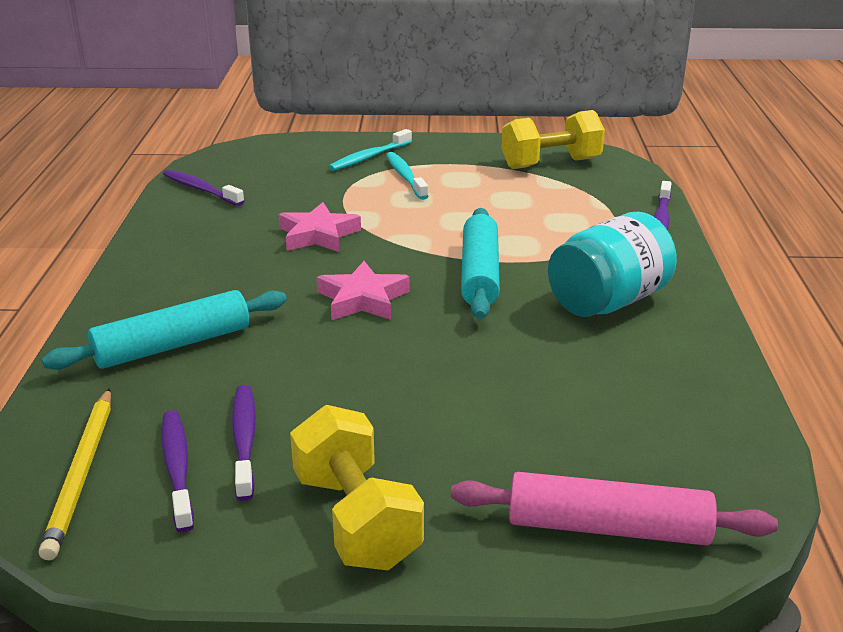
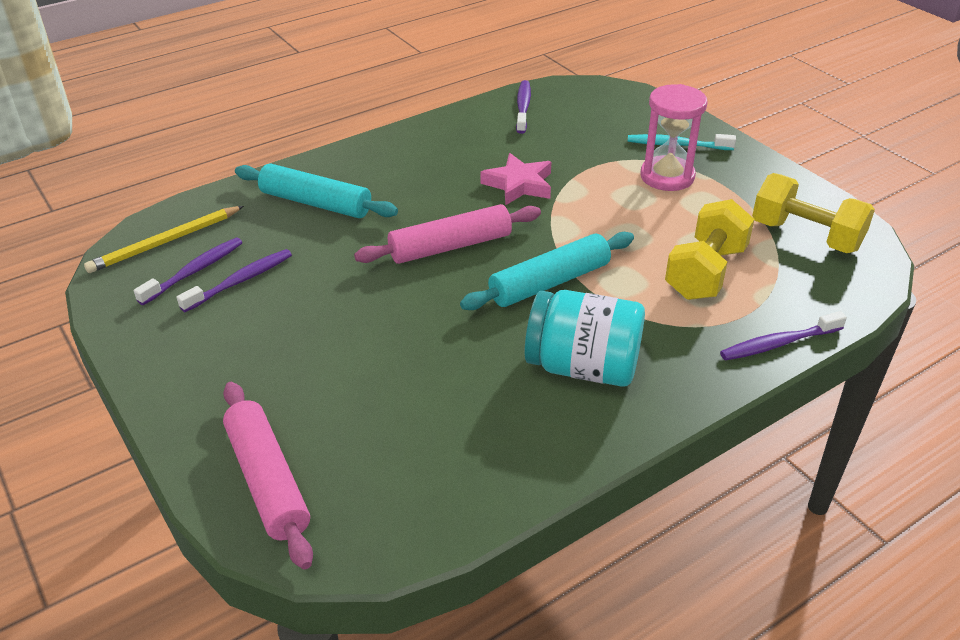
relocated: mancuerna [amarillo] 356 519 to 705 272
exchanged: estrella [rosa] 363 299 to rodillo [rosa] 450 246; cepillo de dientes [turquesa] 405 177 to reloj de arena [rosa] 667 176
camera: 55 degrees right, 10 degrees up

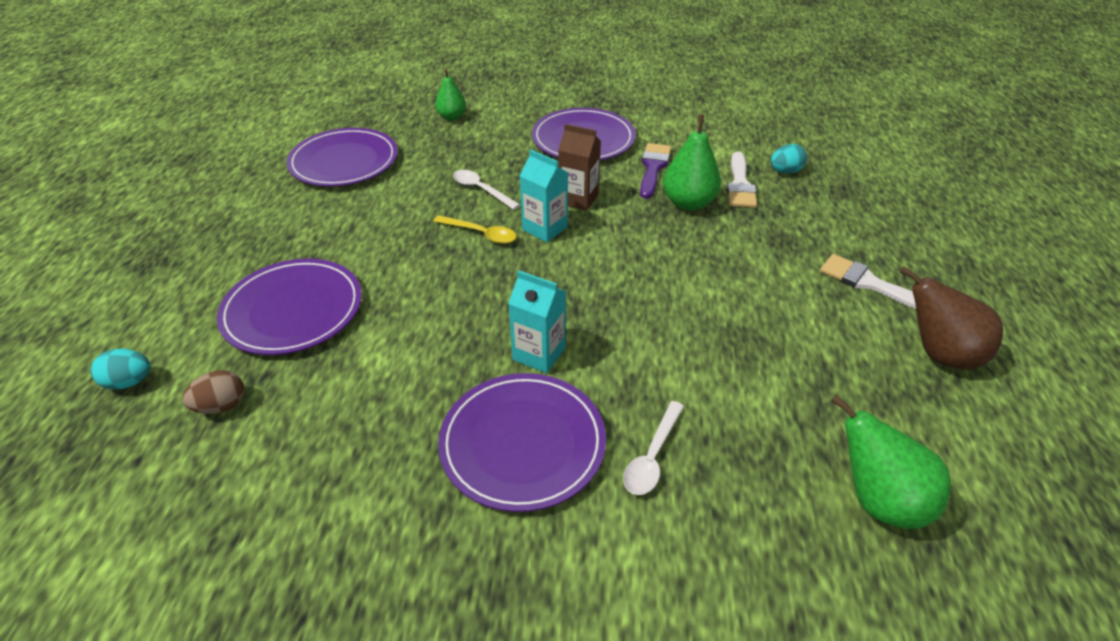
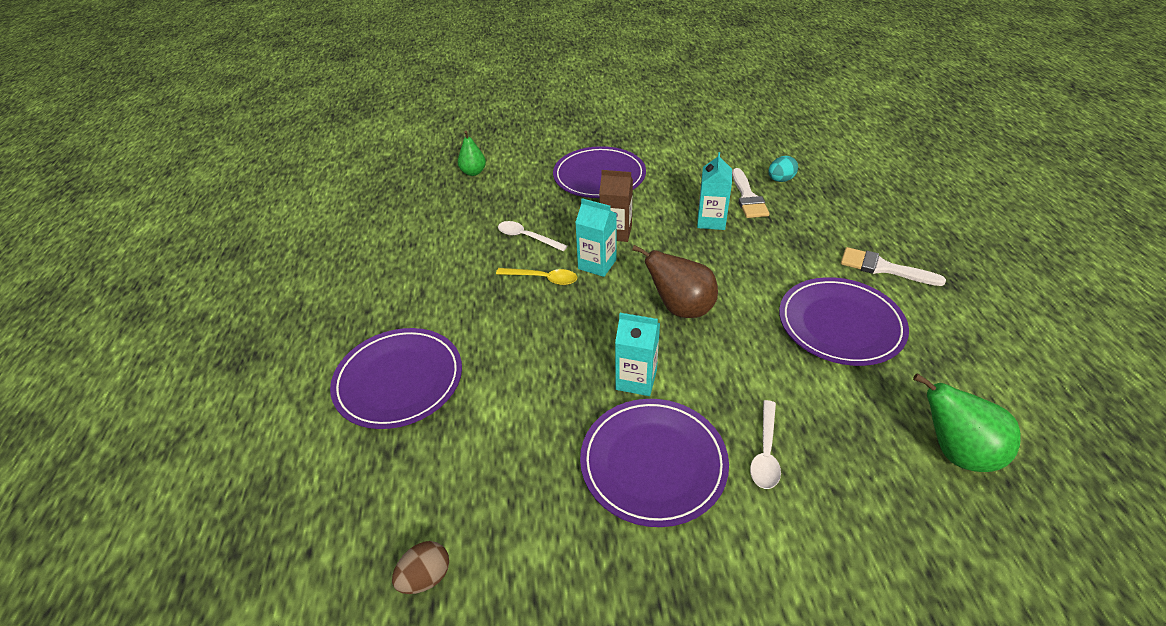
missing: huevo [turquesa] 129 382; pincel [morado] 653 168
relocated: huevo [marrón] 221 406 to 425 577; pera [marrón] 939 354 to 680 308; plato [morado] 344 162 to 840 324
exchanged: pera [verde] 688 203 to cartón de leche [turquesa] 711 221
camera: 10 degrees left, 0 degrees up

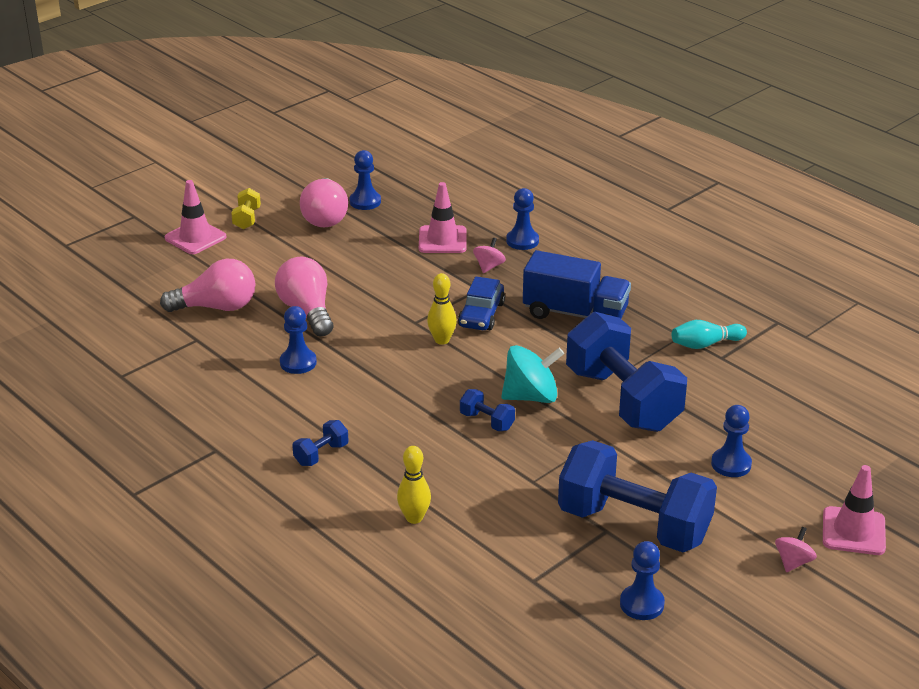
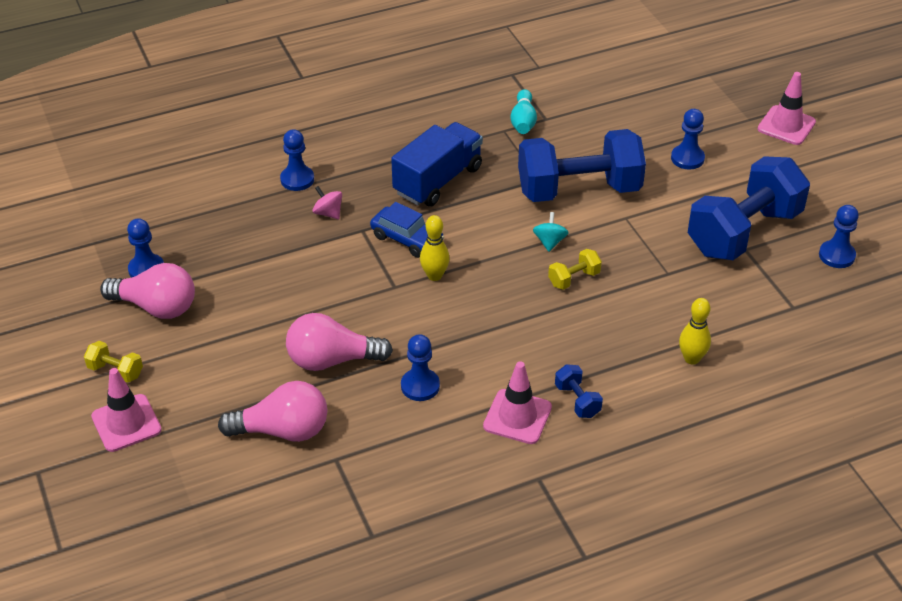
missing: peonza [rosa] 793 562
relocated: cono de tráfico [rosa] 442 240 to 517 417
colour: mancuerna [azul] 487 421 to mancuerna [amarillo] 574 278
spun: bombilla [rosa] 216 307 = 282 431 75 degrees clockwise
size: peonza [turquesa] 531 396 = 549 242 x0.55
camera: 70 degrees left, 10 degrees up

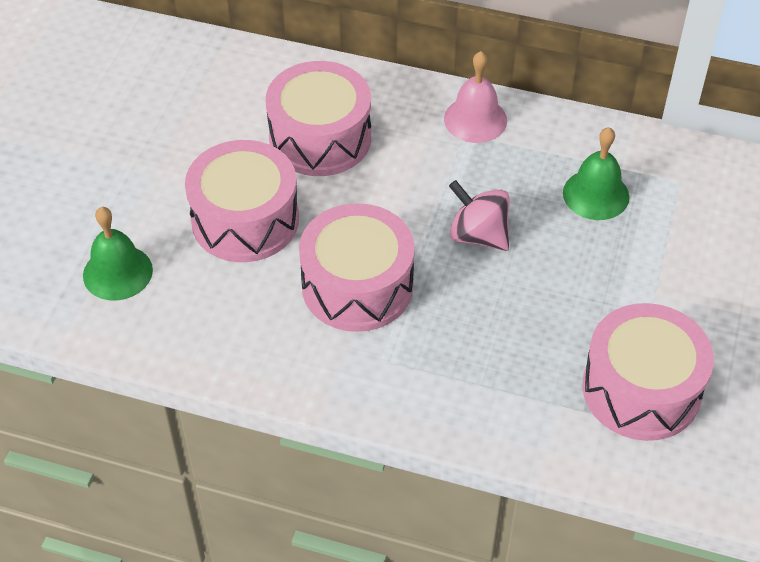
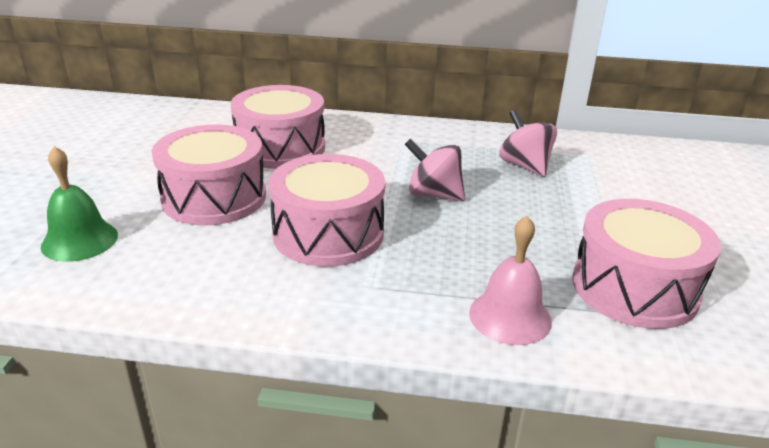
relocated: campana [rosa] 475 119 to 510 316
exchanged: campana [verde] 596 194 to peonza [rosa] 524 166
camera: 10 degrees left, 20 degrees down

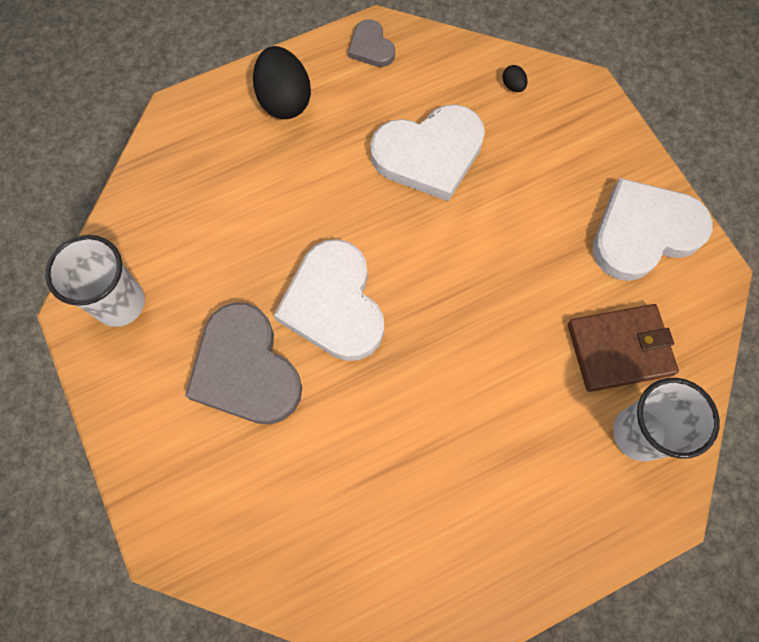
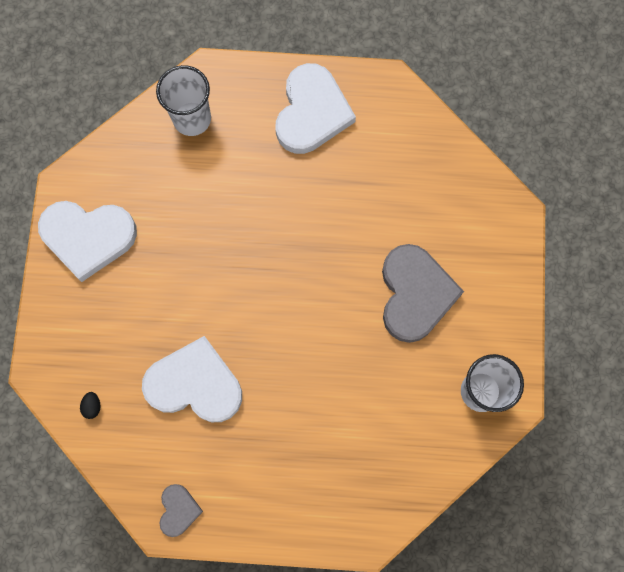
missing: huevo [negro] 284 100; cartera [marrón] 619 349
relocated: corazón [blanco] 334 304 to 312 112
camera: 150 degrees left, 5 degrees up

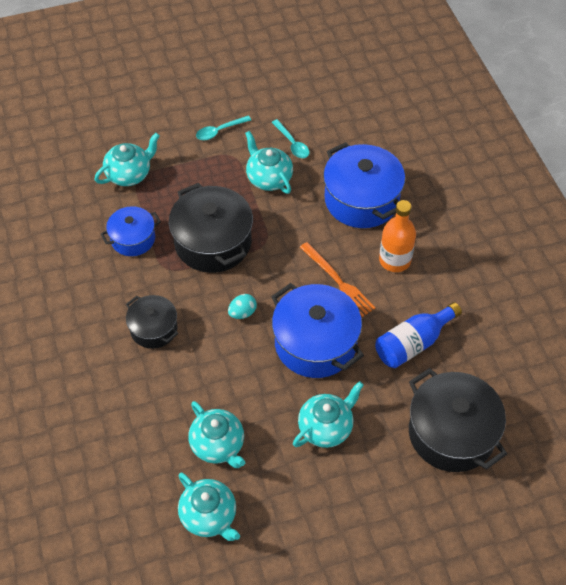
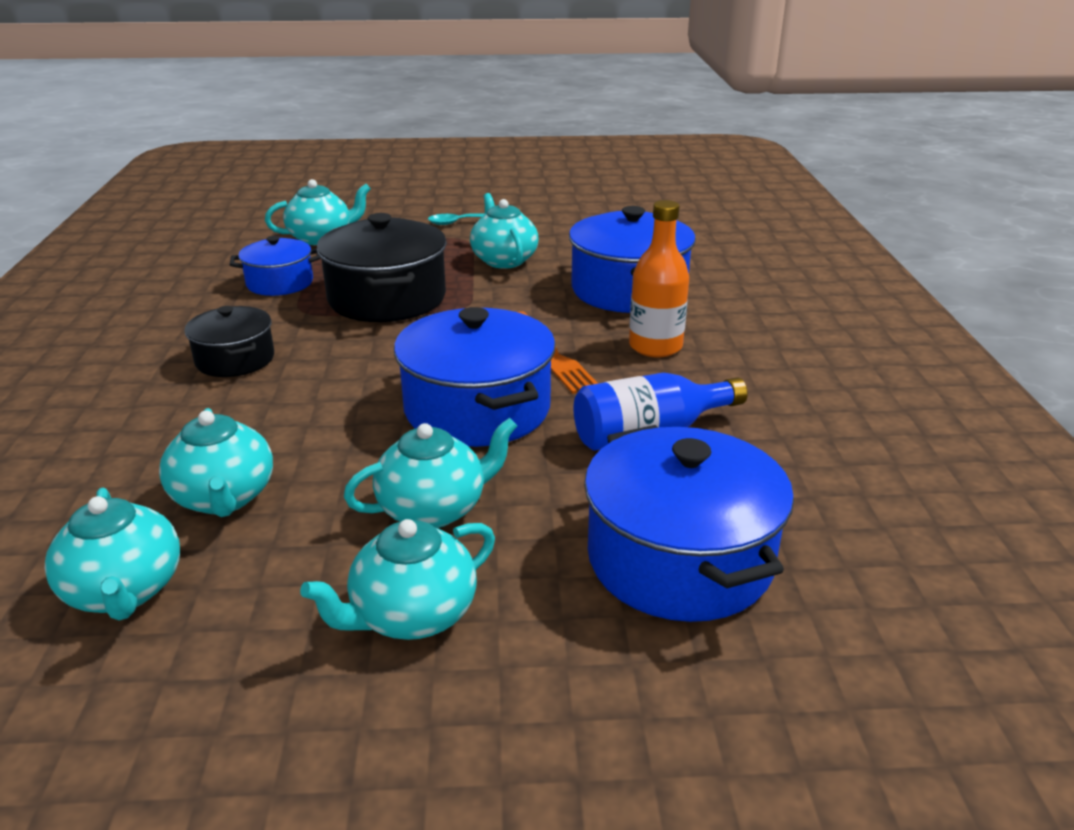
missing: huevo [turquesa] 242 313; cuchara [turquesa] 292 143
appeared: tetera [turquesa] 412 615
colour: olla [negro] 451 433 to olla [azul] 679 559
camera: 15 degrees right, 25 degrees down

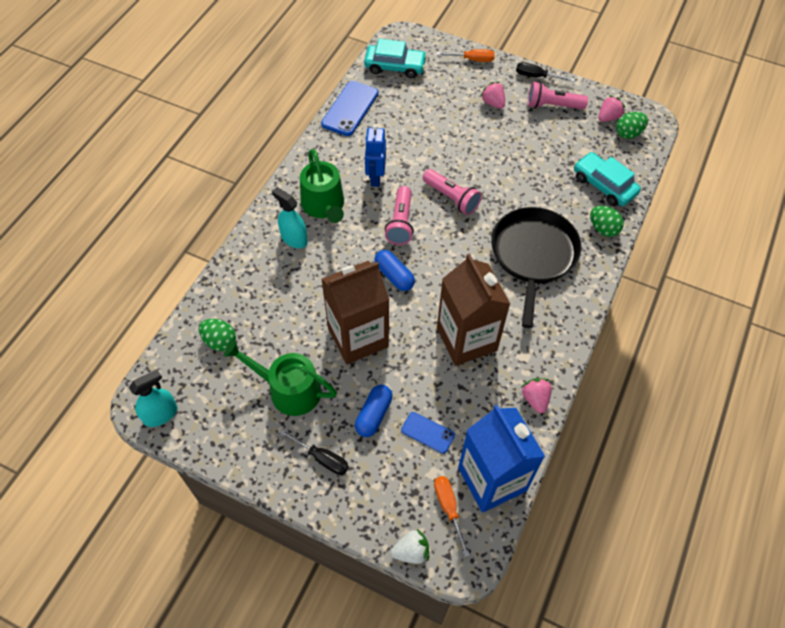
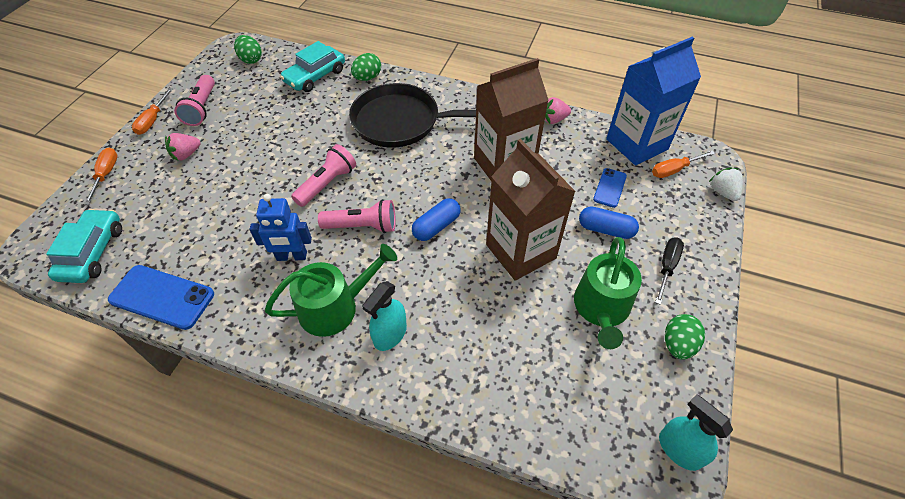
missing: fresa [rosa] 608 117
relocated: huevo [verde] 220 341 to 677 344
colour: destornillador [negro] 536 76 to destornillador [naranja] 153 120
camera: 95 degrees left, 5 degrees down

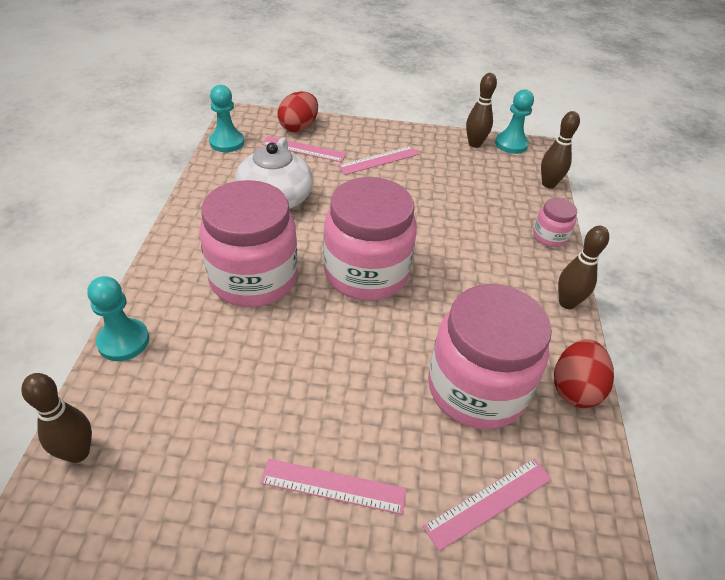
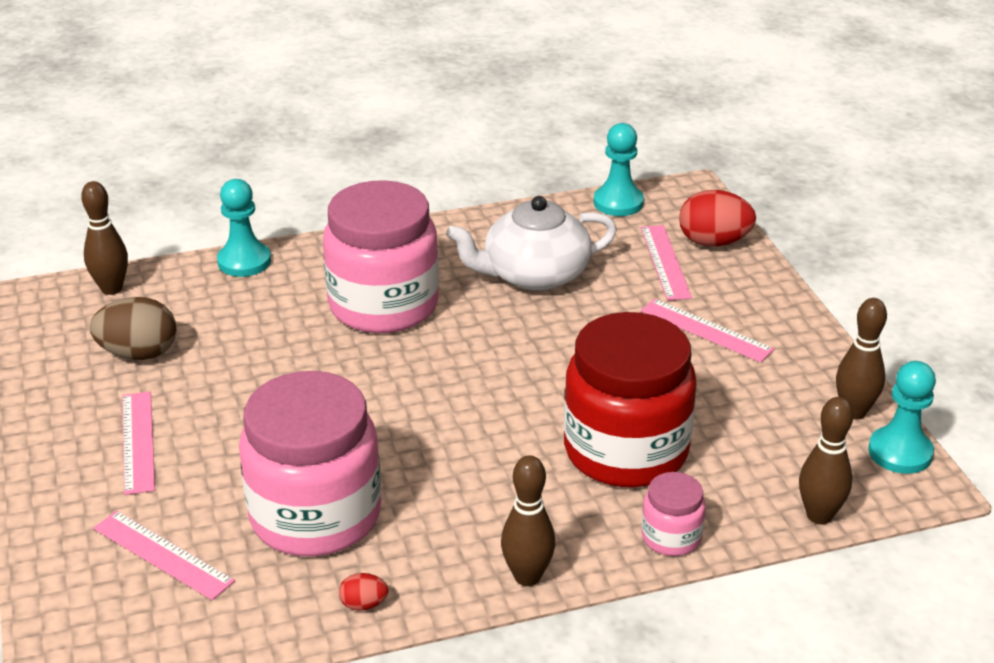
missing: tarro [rosa] 366 273
appeared: huevo [marrón] 139 354; tarro [rojo] 626 451
size: huevo [rojo] 575 389 = 364 604 x0.48
camera: 70 degrees right, 10 degrees down

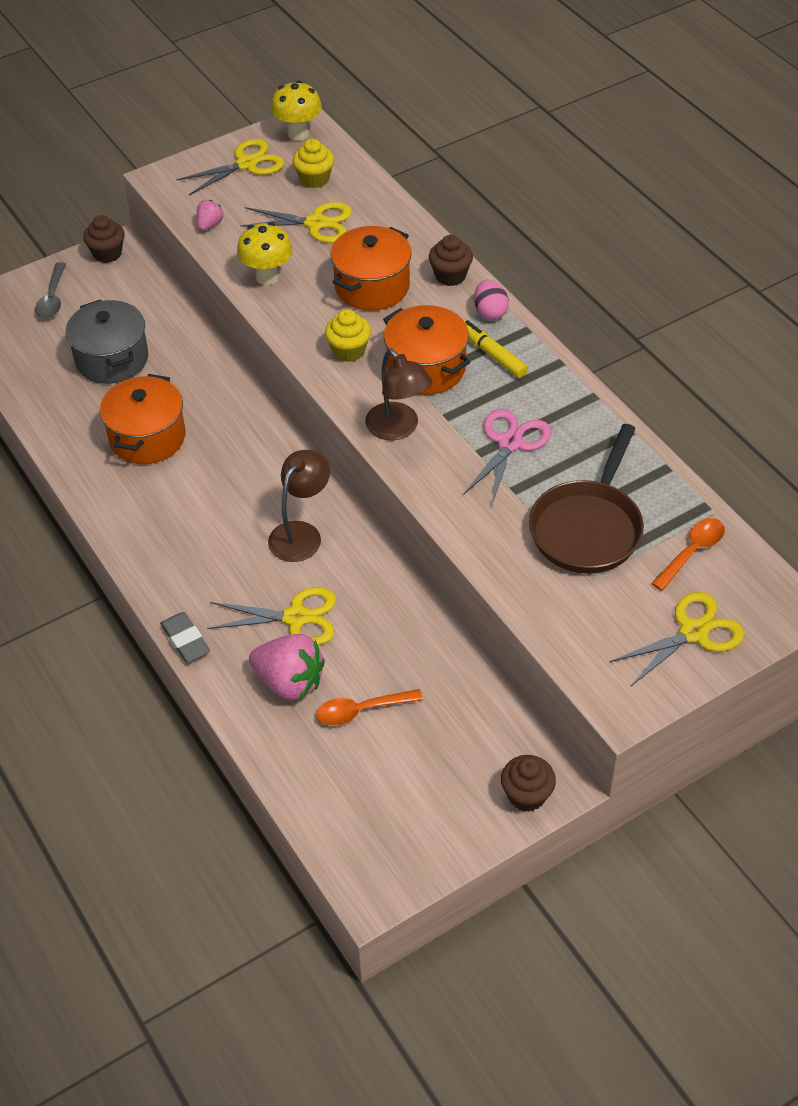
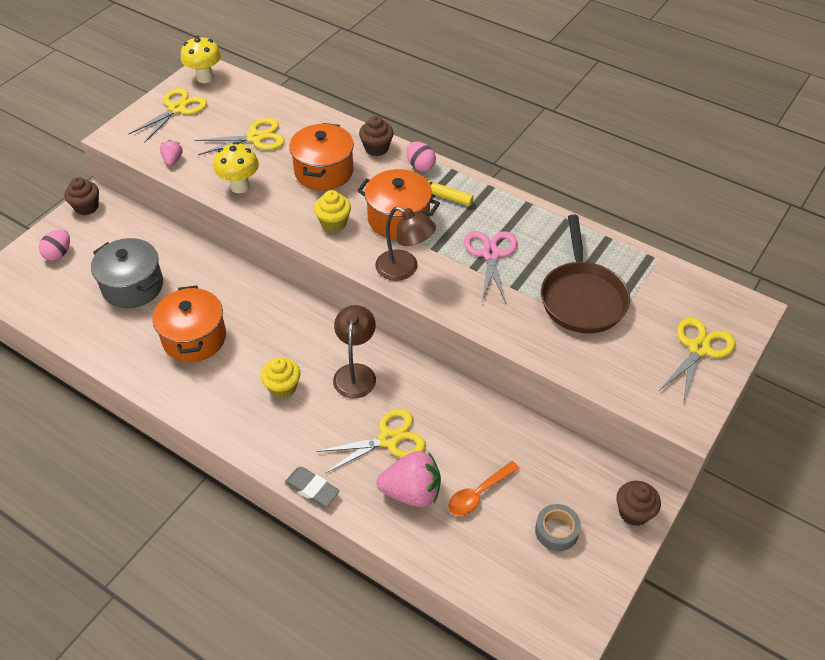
missing: cuchara [naranja] 692 552
appeared: cinta adhesiva [gris] 556 531
relocated: magdalena [amarillo] 314 179 to 282 387
exchanged: cuchara [gris] 52 298 to huevo [rosa] 58 254
camera: 25 degrees left, 0 degrees up

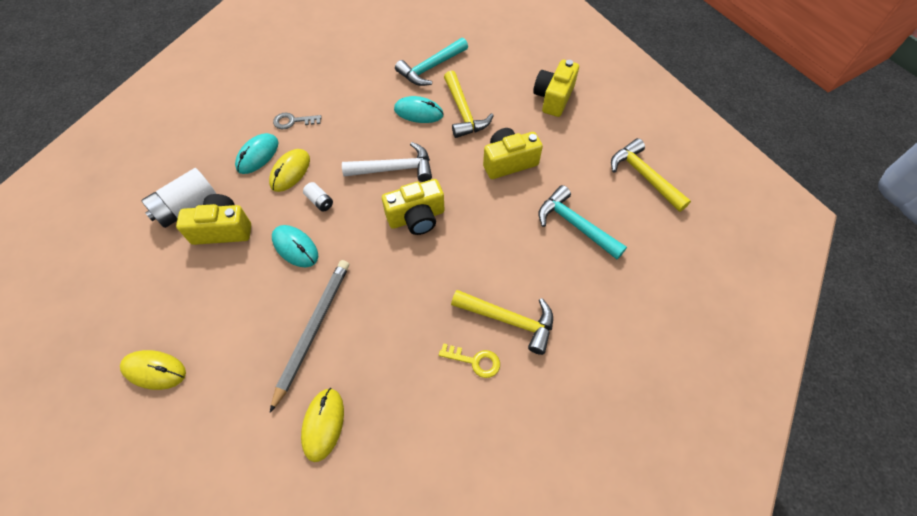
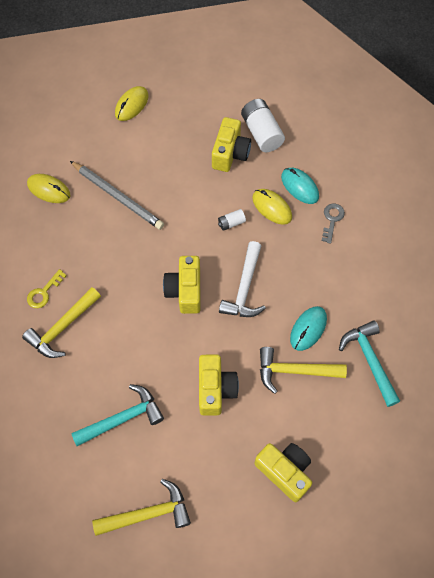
missing: ratón [turquesa] 295 247
camera: 110 degrees right, 5 degrees up

